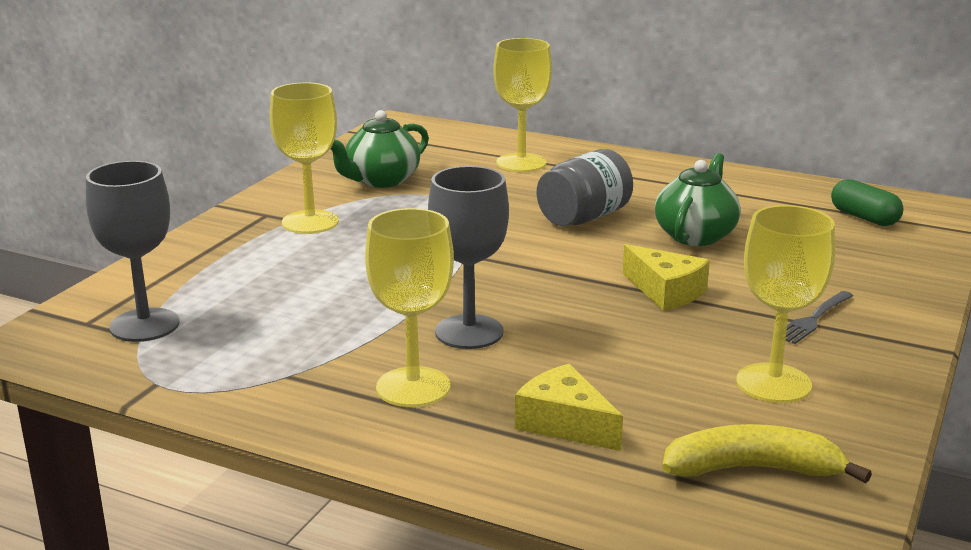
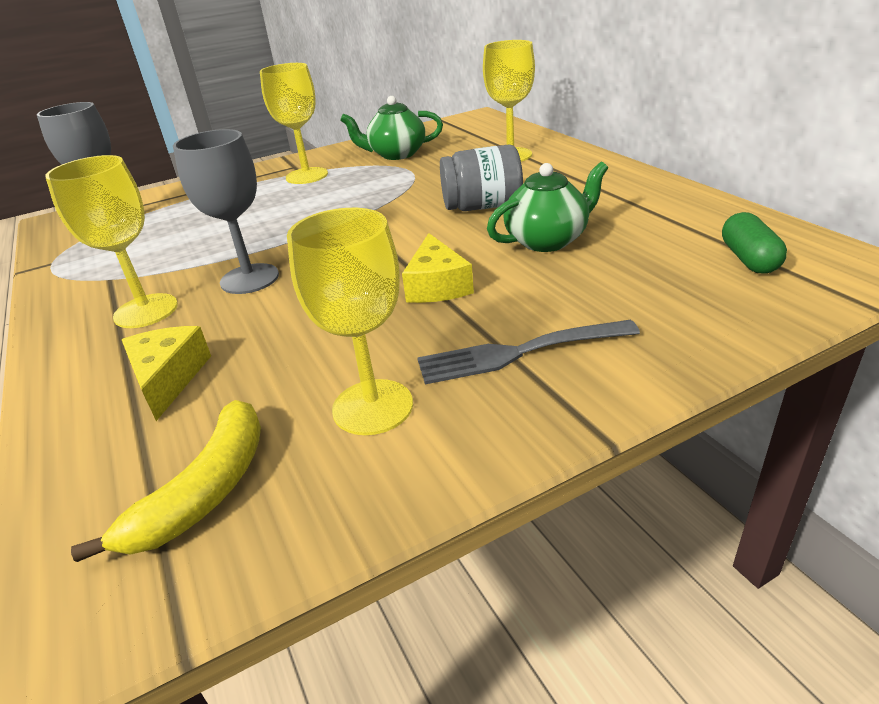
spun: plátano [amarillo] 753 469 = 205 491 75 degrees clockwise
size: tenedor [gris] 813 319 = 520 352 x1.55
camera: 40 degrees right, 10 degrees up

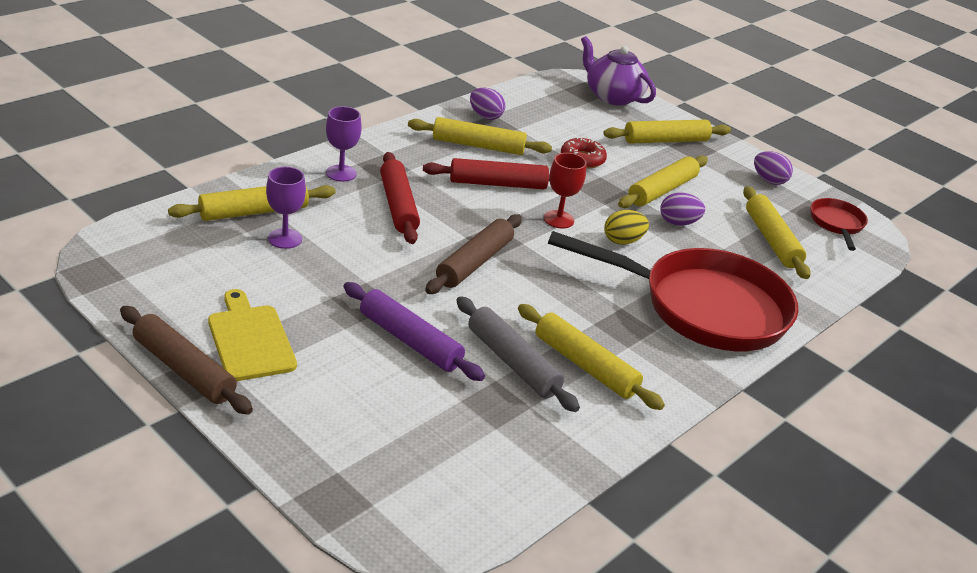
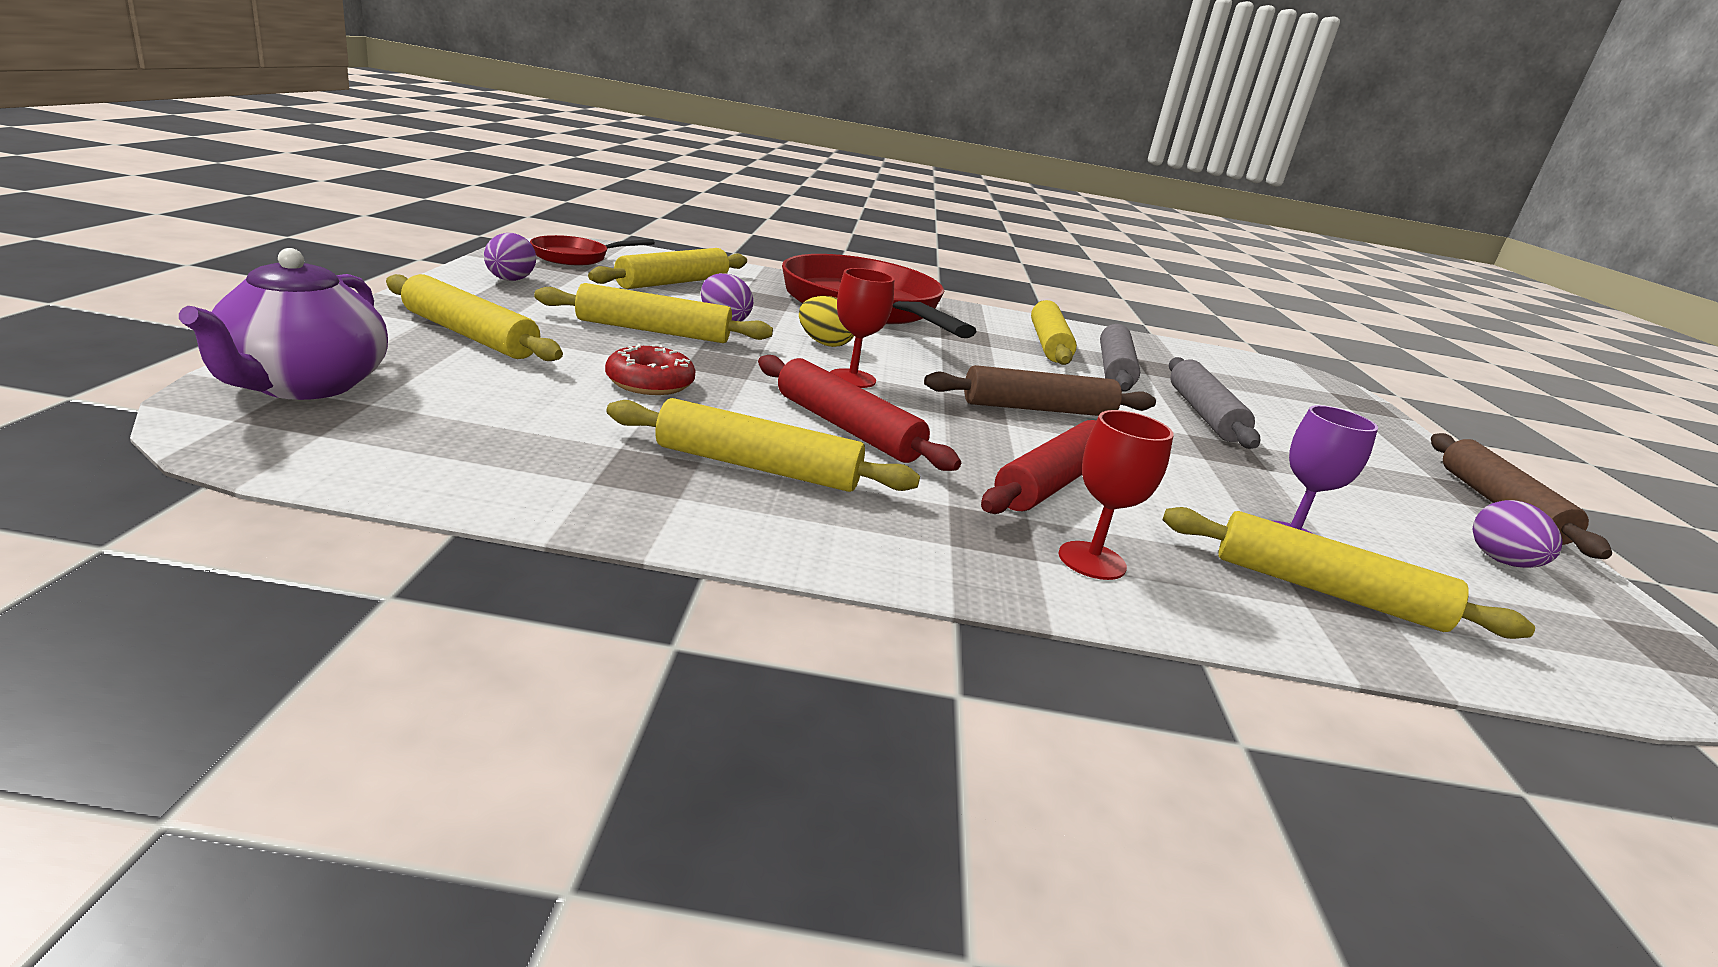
missing: tabla de cortar [amarillo] 250 339
relocated: huevo [morado] 485 116 to 1501 562
colour: copa [morado] 341 173 to copa [rojo] 1092 561; rodillo [morado] 410 341 to rodillo [gris] 1203 414
spun: rodillo [amarillo] 478 146 = 757 467 45 degrees counterclockwise
camera: 130 degrees left, 10 degrees down

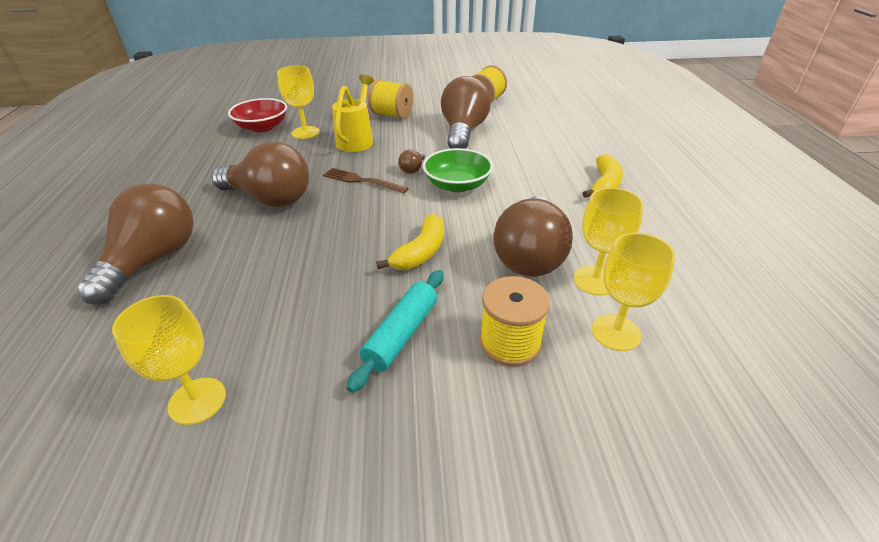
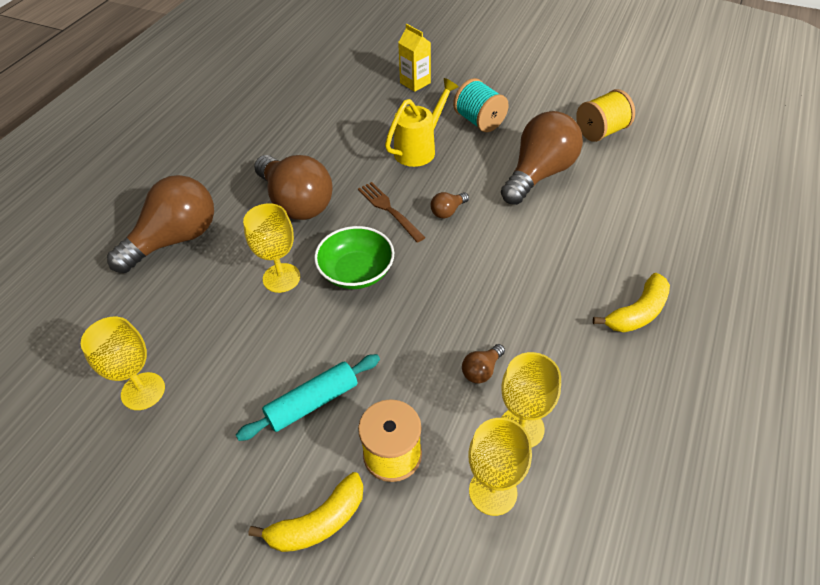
missing: cuenco [rojo] 262 127
appeared: cartón de leche [amarillo] 415 83
relocated: copa [amarillo] 305 132 to 281 278; plátano [amarillo] 421 252 to 318 522; cuenco [verde] 457 185 to 356 272
colour: carrete [amarillo] 392 115 to carrete [turquesa] 479 121
size: bombilla [marrón] 529 255 = 481 370 x0.41
camera: 30 degrees right, 10 degrees up

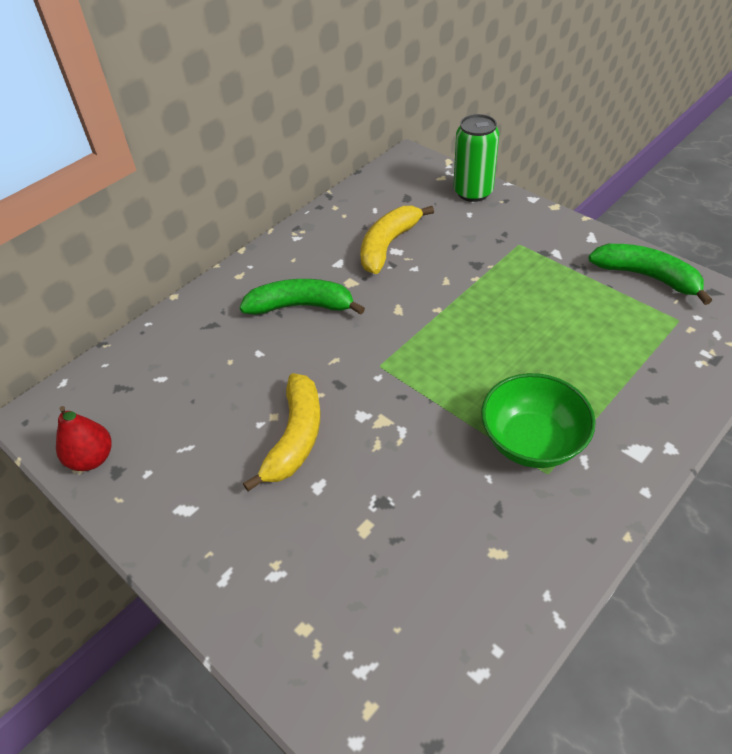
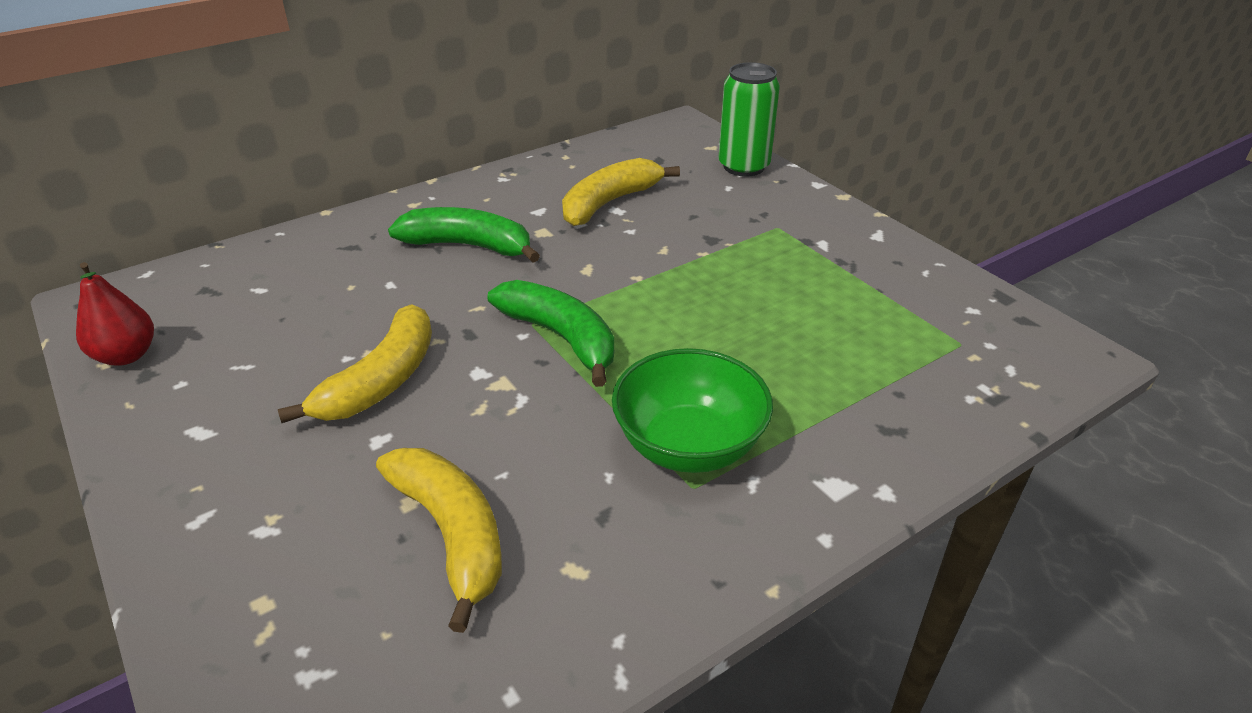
appeared: plátano [amarillo] 452 534
relocated: plátano [verde] 647 277 to 561 338
camera: 10 degrees right, 10 degrees down

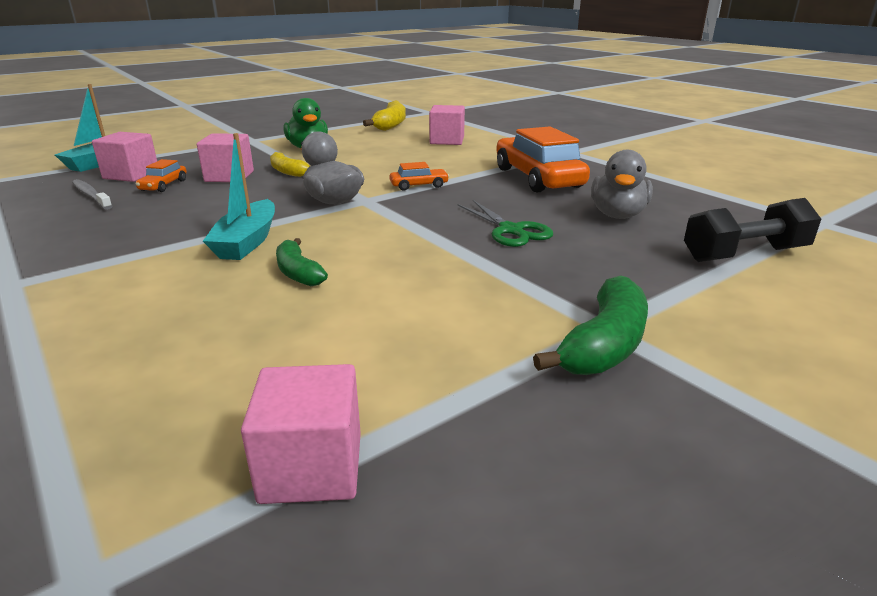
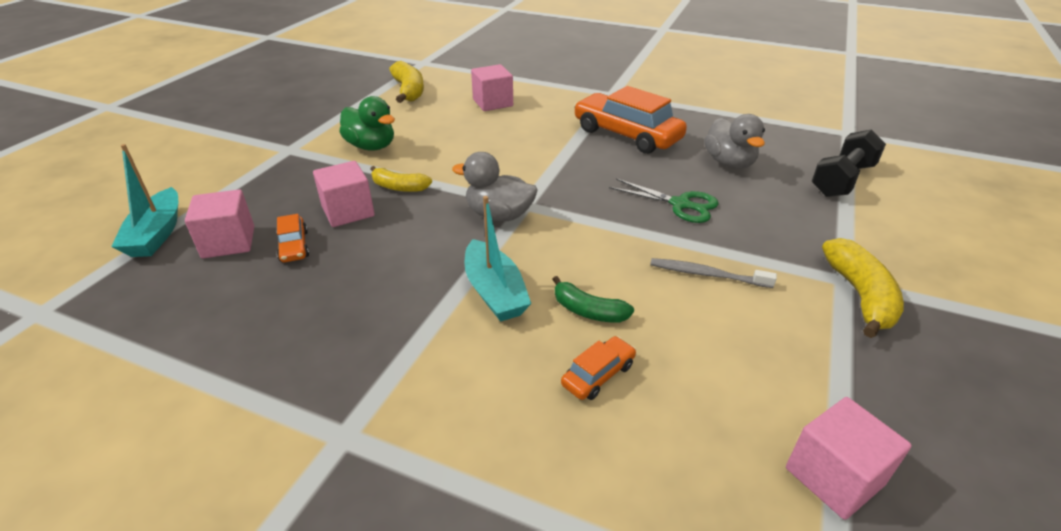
relocated: coche [naranja] 419 185 to 598 375; cepillo de dientes [gris] 91 195 to 707 274
colour: plátano [verde] 604 344 to plátano [amarillo] 859 295
camera: 30 degrees left, 10 degrees up

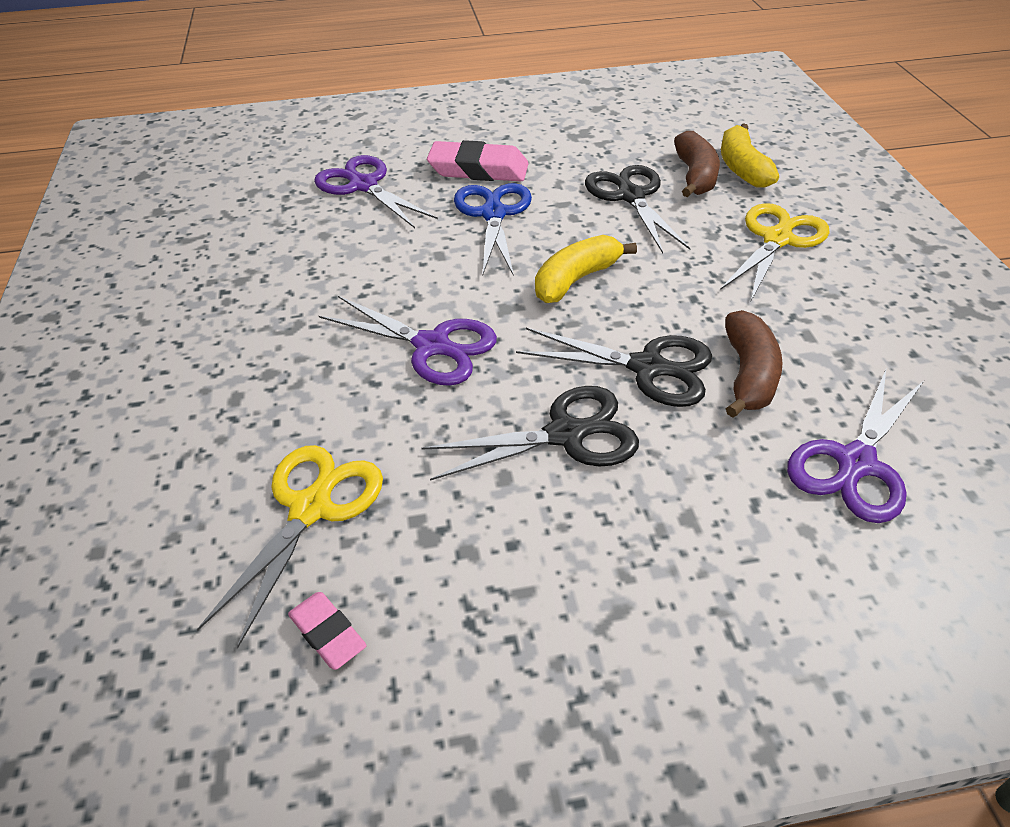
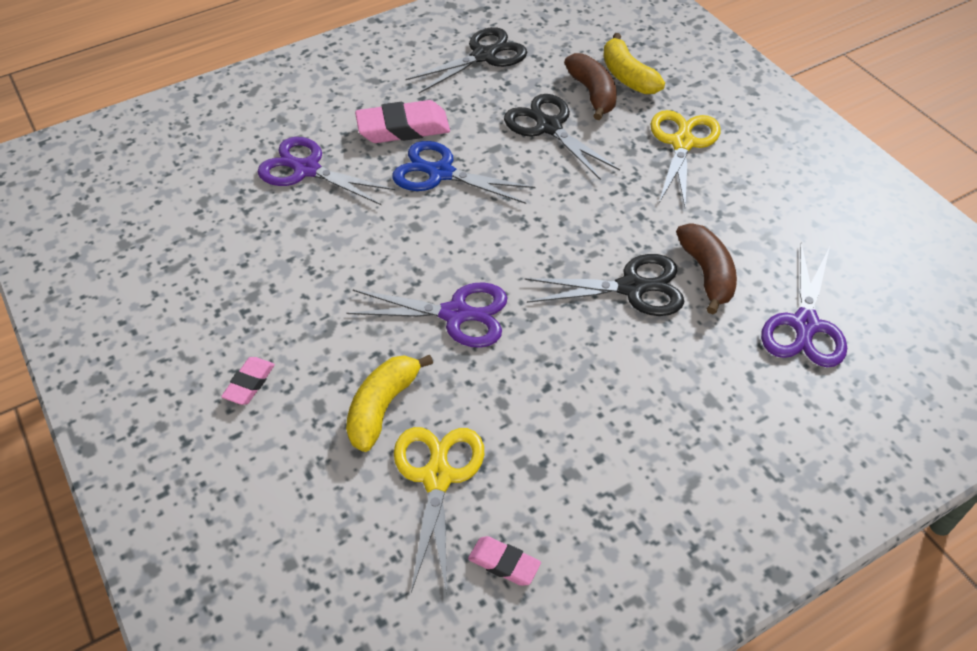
appeared: goma de borrar [rosa] 249 383
relocated: plátano [amarillo] 576 280 to 382 407; tijeras [negro] 565 434 to 483 56
spun: tijeras [azul] 493 214 = 441 173 45 degrees counterclockwise
camera: 20 degrees left, 5 degrees up

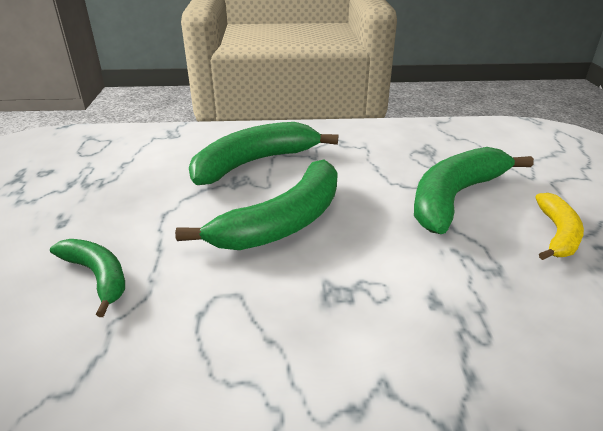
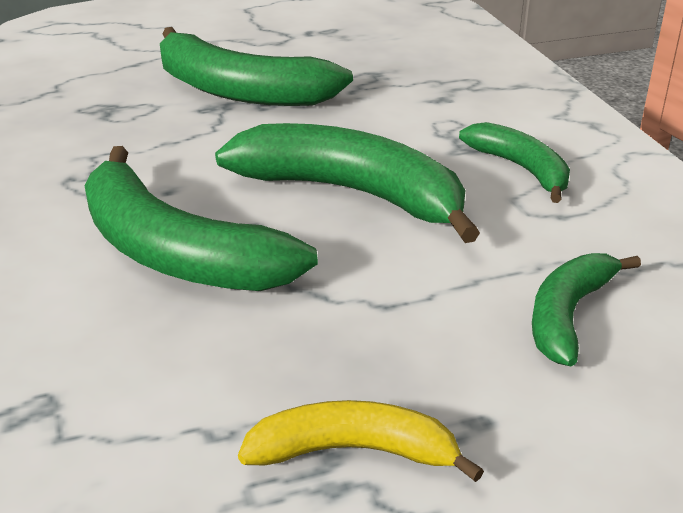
appeared: plátano [verde] 521 169
relocated: plátano [amarillo] 557 234 to 354 451
camera: 105 degrees left, 0 degrees up

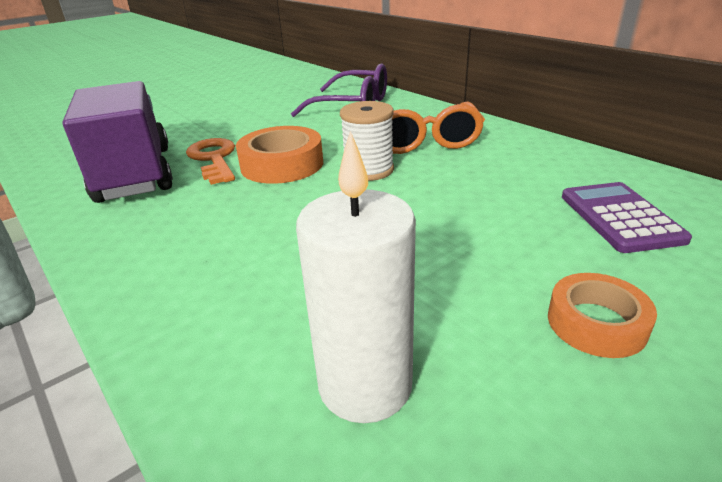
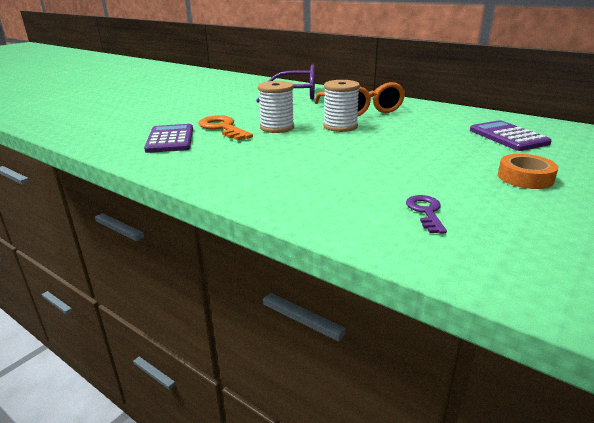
exchanged: camión [morado] 135 174 to calculadora [morado] 170 139; cinta adhesiva [naranja] 282 164 to carrete [blanco] 277 127; vela [blanco] 365 385 to llave [morado] 426 212
camera: 15 degrees left, 5 degrees down

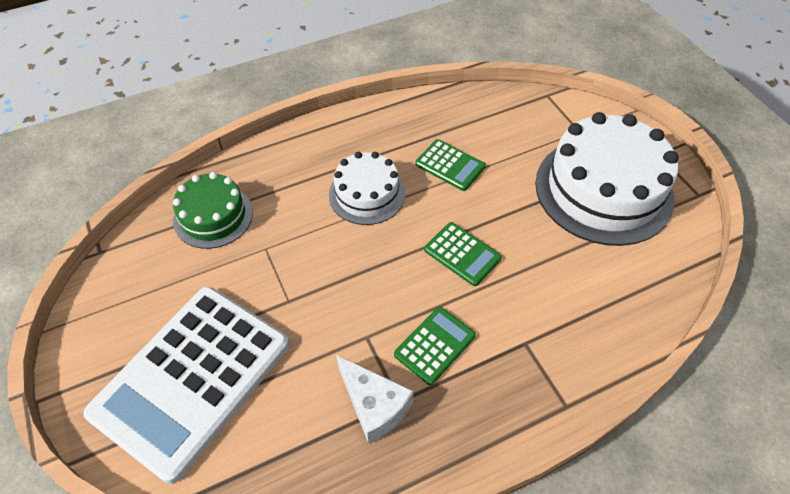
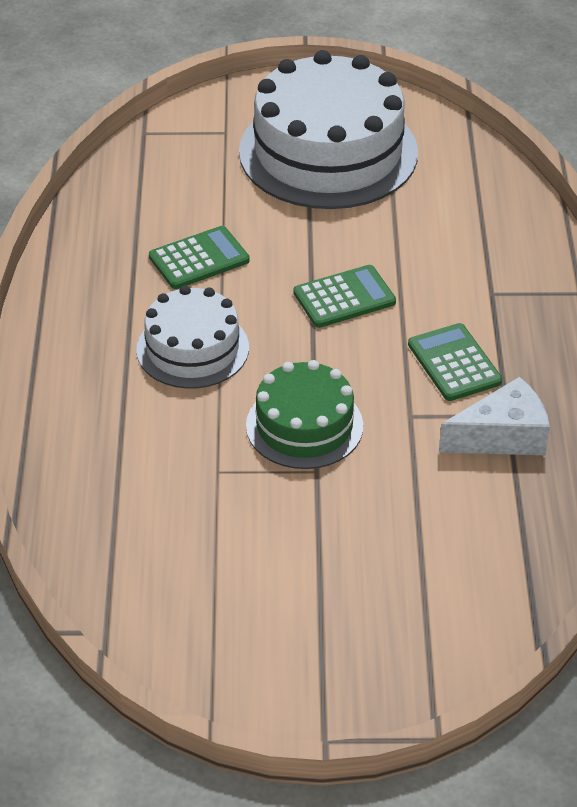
missing: calculadora [blanco] 192 379
relocated: tarta [verde] 213 216 to 304 425
camera: 65 degrees left, 10 degrees down

